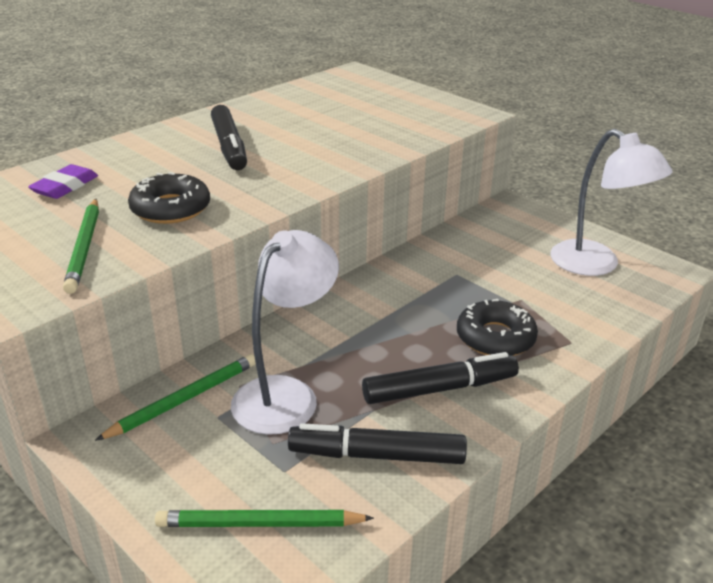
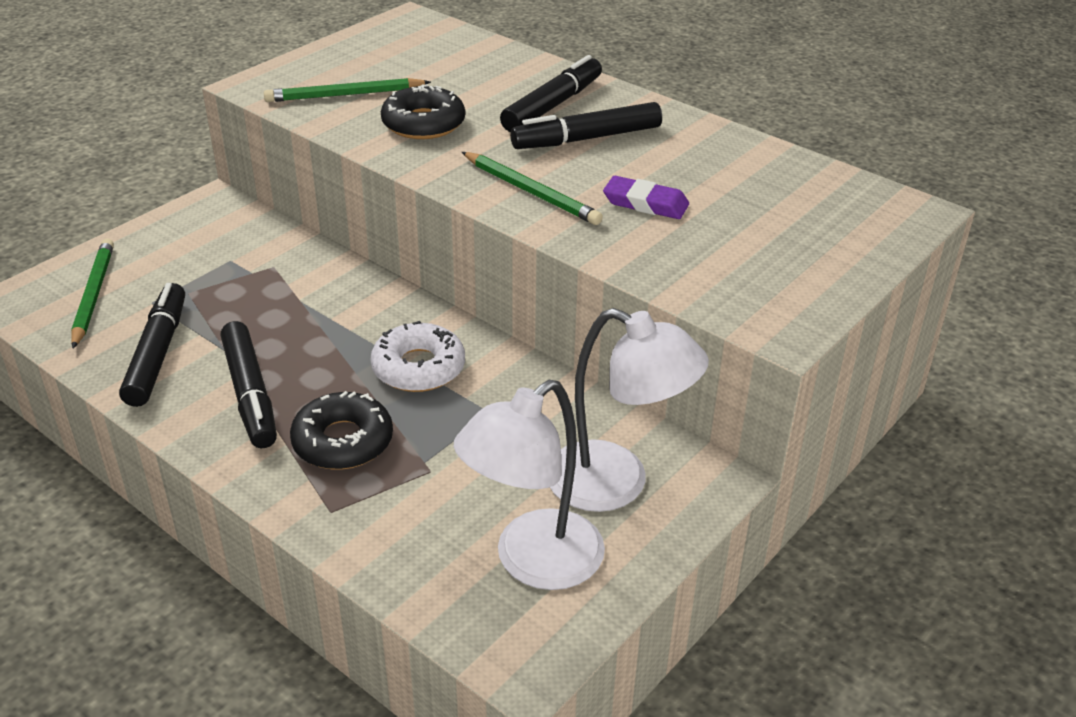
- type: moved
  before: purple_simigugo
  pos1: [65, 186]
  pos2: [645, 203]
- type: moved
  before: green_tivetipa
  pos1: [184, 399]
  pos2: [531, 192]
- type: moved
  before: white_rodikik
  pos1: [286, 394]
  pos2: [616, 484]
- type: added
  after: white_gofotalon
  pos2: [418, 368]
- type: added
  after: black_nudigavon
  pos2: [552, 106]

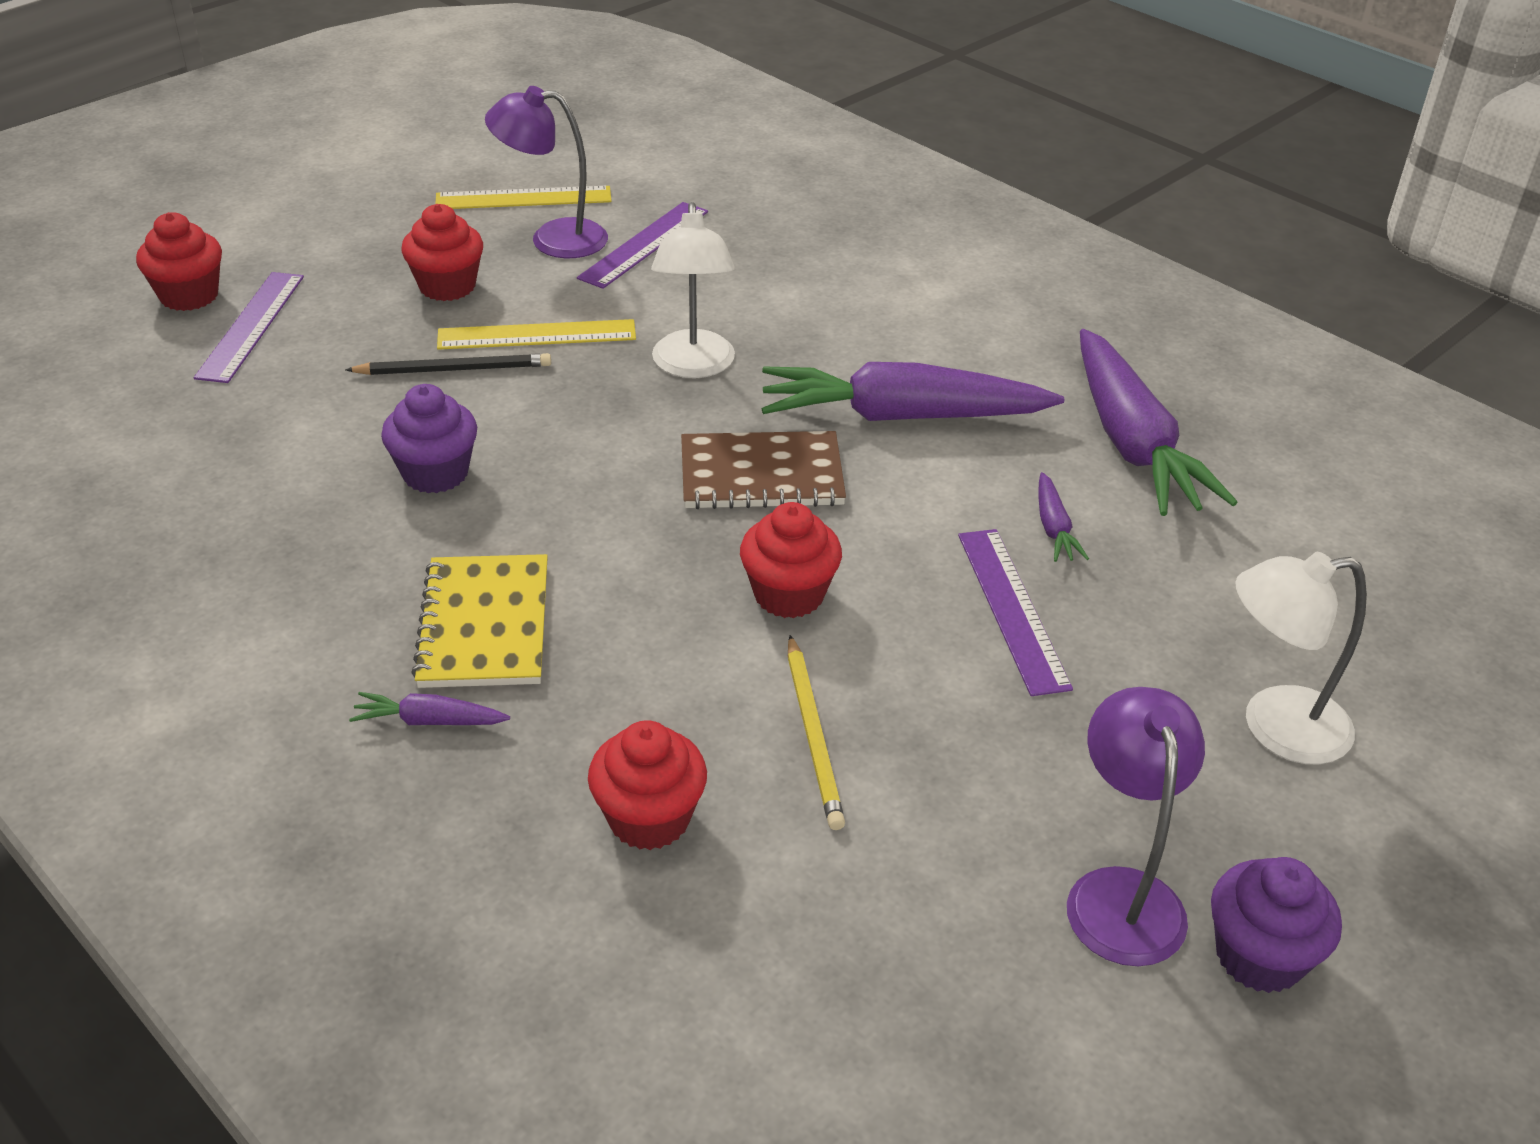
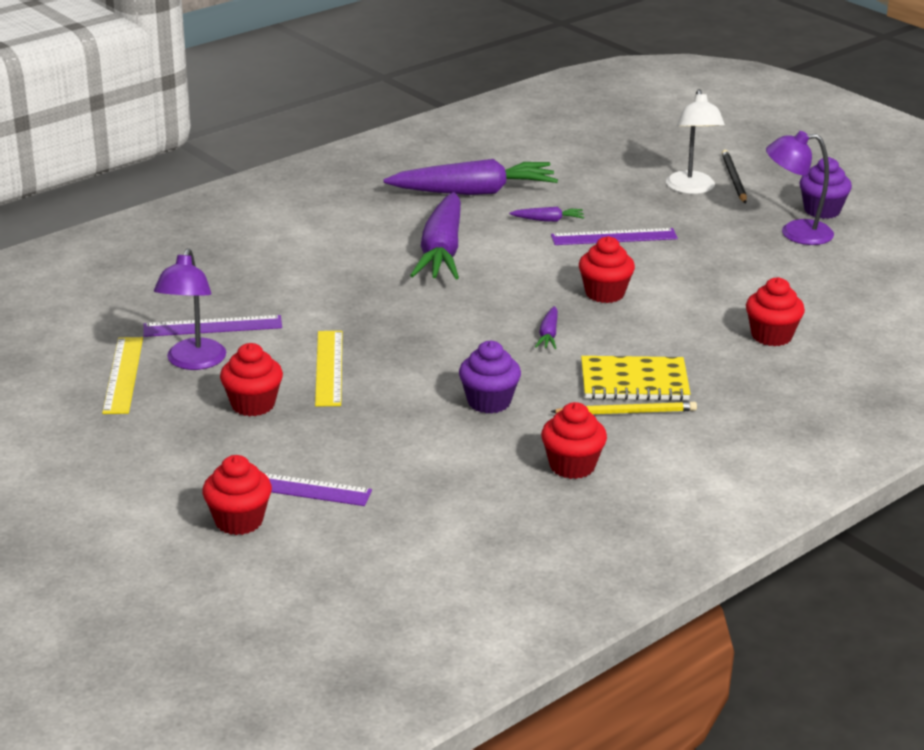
- type: moved
  before: black_tivetipa
  pos1: [454, 369]
  pos2: [733, 179]
- type: moved
  before: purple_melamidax
  pos1: [429, 721]
  pos2: [548, 335]
- type: turned
  before: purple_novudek
  pos1: [644, 244]
  pos2: [212, 326]
  turn: -45
- type: removed
  before: white_rodikik
  pos1: [693, 366]
- type: removed
  before: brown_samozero
  pos1: [761, 475]
- type: moved
  before: yellow_tivetipa
  pos1: [813, 735]
  pos2: [627, 412]
- type: added
  after: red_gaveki
  pos2: [572, 466]

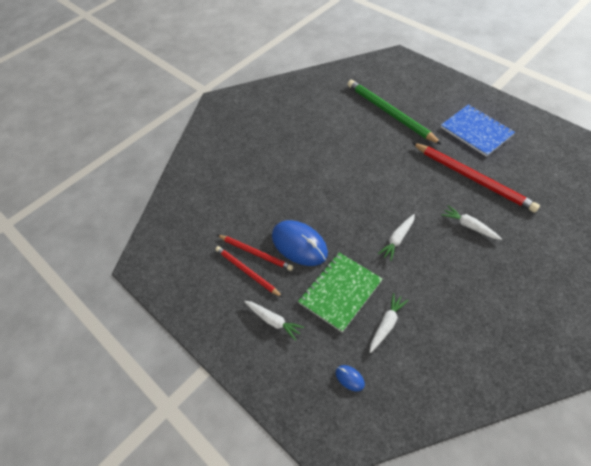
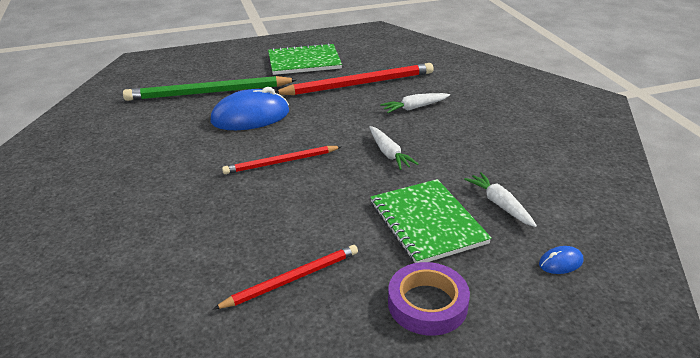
- type: moved
  before: red_tivetipa
  pos1: [247, 272]
  pos2: [281, 162]
- type: replaced
  before: white_melamidax
  after: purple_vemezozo
  pos1: [273, 321]
  pos2: [427, 304]
- type: moved
  before: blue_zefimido
  pos1: [299, 245]
  pos2: [250, 117]
- type: recoloured
  before: blue_samozero
  after: green_samozero
  pos1: [476, 131]
  pos2: [304, 61]

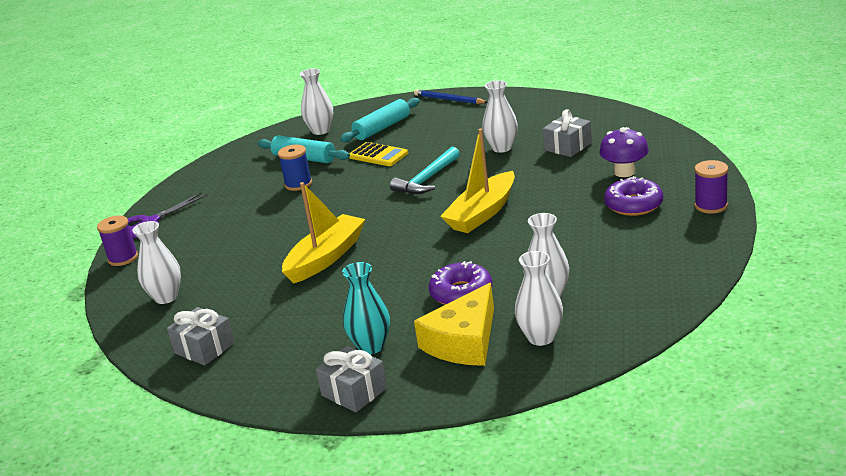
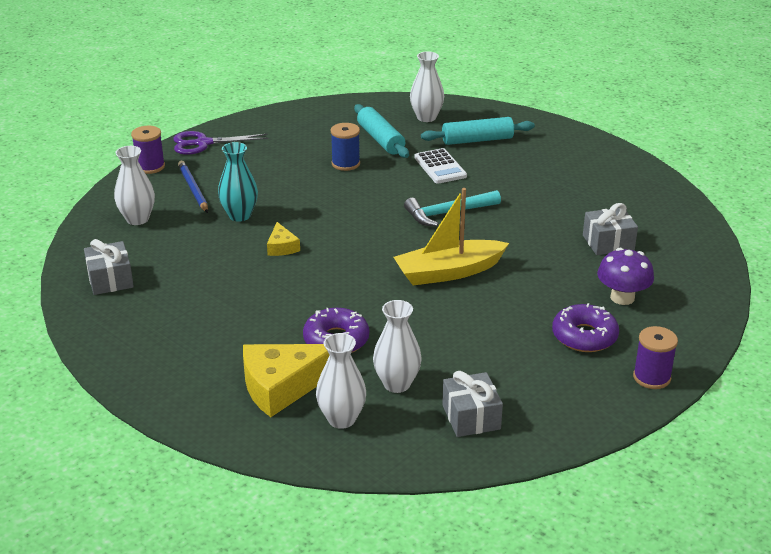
- type: replaced
  before: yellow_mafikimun
  after: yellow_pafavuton
  pos1: [326, 257]
  pos2: [282, 247]
- type: moved
  before: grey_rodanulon
  pos1: [354, 391]
  pos2: [471, 417]
- type: moved
  before: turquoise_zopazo
  pos1: [371, 346]
  pos2: [239, 215]
- type: recoloured
  before: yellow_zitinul
  after: white_zitinul
  pos1: [378, 155]
  pos2: [440, 167]
- type: moved
  before: blue_tivetipa
  pos1: [449, 100]
  pos2: [193, 189]
- type: removed
  before: white_zopazo
  pos1: [502, 148]

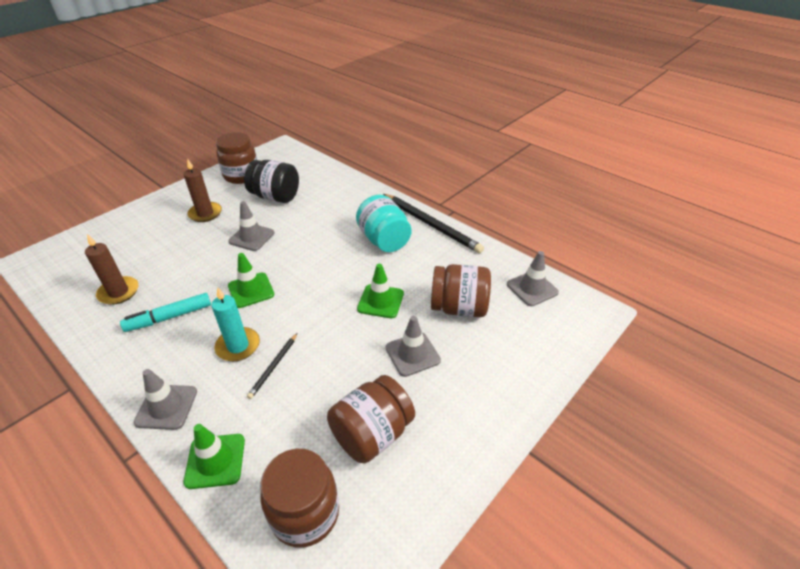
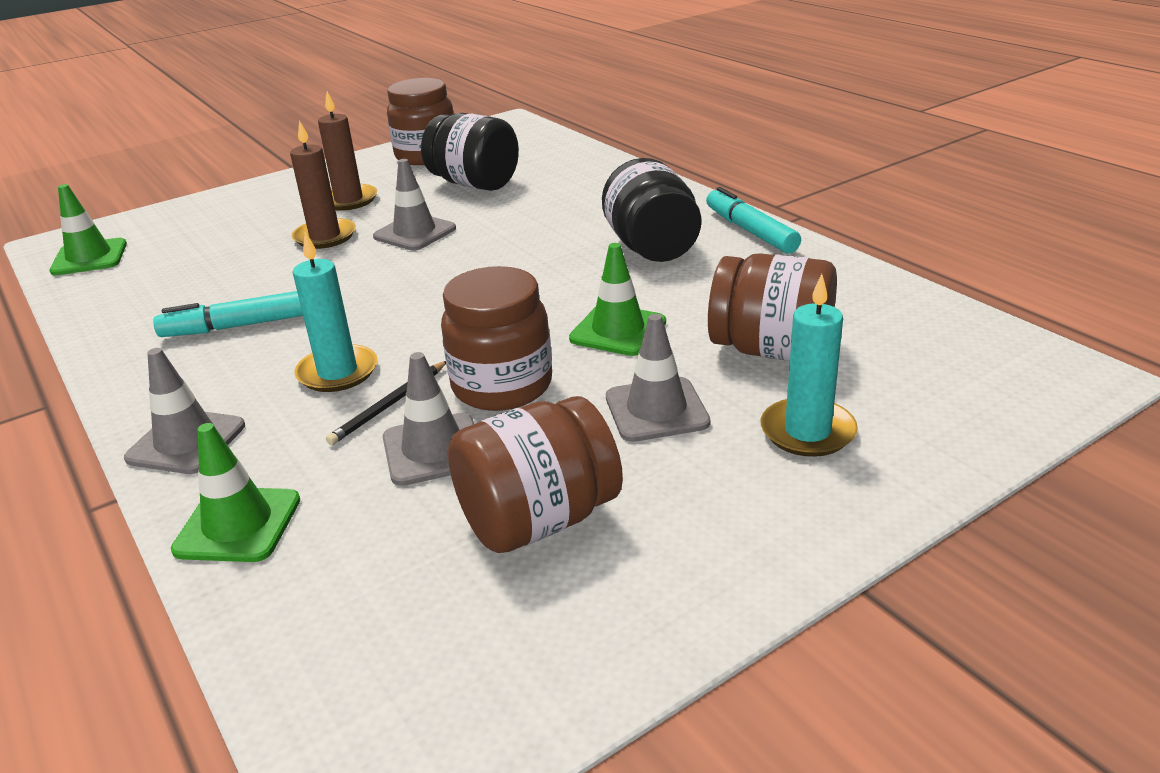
- type: moved
  before: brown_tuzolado
  pos1: [118, 292]
  pos2: [325, 237]
- type: moved
  before: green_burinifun
  pos1: [251, 290]
  pos2: [89, 258]
- type: moved
  before: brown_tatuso
  pos1: [305, 513]
  pos2: [502, 386]
- type: recoloured
  before: turquoise_tatuso
  after: black_tatuso
  pos1: [384, 240]
  pos2: [652, 248]
- type: replaced
  before: black_tivetipa
  after: turquoise_nudigavon
  pos1: [431, 225]
  pos2: [750, 231]
- type: moved
  before: grey_burinifun
  pos1: [532, 288]
  pos2: [433, 450]
- type: added
  after: turquoise_tuzolado
  pos2: [807, 431]

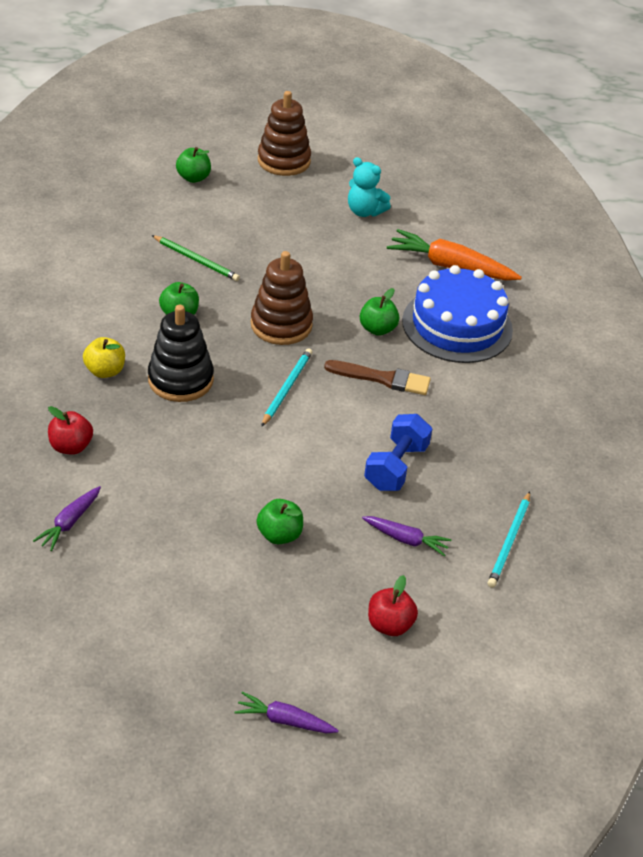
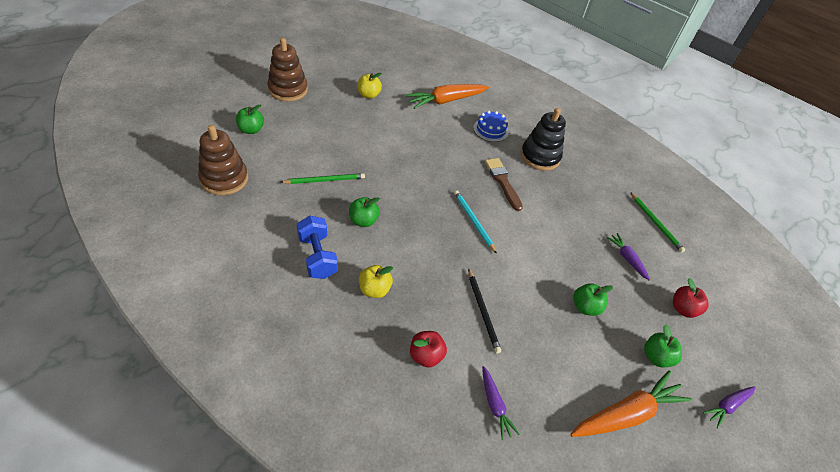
- type: moved
  before: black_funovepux
  pos1: [180, 380]
  pos2: [540, 157]
- type: moved
  before: brown_funovepux
  pos1: [281, 325]
  pos2: [224, 179]
- type: turned
  before: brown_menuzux
  pos1: [382, 378]
  pos2: [502, 182]
  turn: -75
- type: replaced
  before: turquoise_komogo
  after: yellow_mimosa
  pos1: [364, 211]
  pos2: [368, 95]
- type: moved
  before: green_mimosa
  pos1: [377, 329]
  pos2: [656, 357]
- type: turned
  before: purple_melamidax
  pos1: [405, 539]
  pos2: [627, 258]
  turn: -90
- type: moved
  before: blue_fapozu
  pos1: [396, 467]
  pos2: [317, 256]
- type: resized
  before: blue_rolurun
  pos1: [457, 325]
  pos2: [491, 130]
  scale: 0.5
- type: recoloured
  before: turquoise_tivetipa
  after: green_tivetipa
  pos1: [509, 542]
  pos2: [655, 223]
- type: added
  after: black_tivetipa
  pos2: [483, 311]
- type: added
  after: orange_melamidax
  pos2: [626, 413]

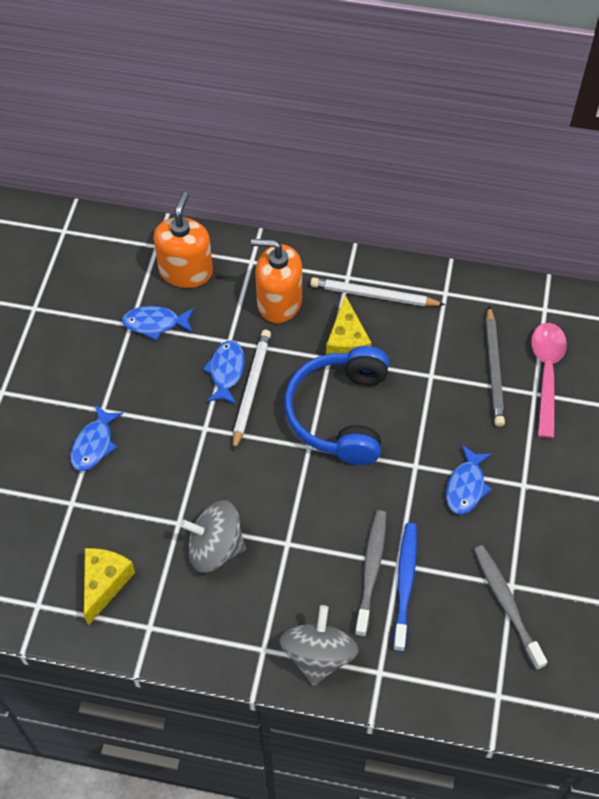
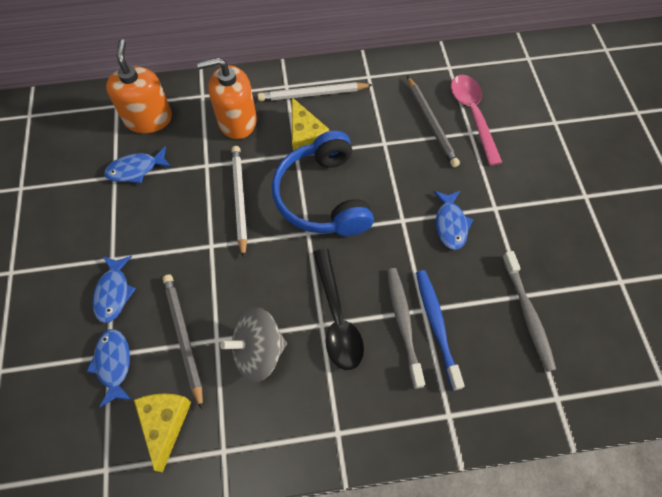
- type: moved
  before: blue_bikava
  pos1: [226, 371]
  pos2: [113, 364]
- type: removed
  before: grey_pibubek
  pos1: [318, 655]
- type: turned
  before: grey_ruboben
  pos1: [506, 605]
  pos2: [527, 314]
  turn: -150
- type: added
  after: grey_tivetipa
  pos2: [184, 337]
- type: added
  after: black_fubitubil
  pos2: [337, 318]

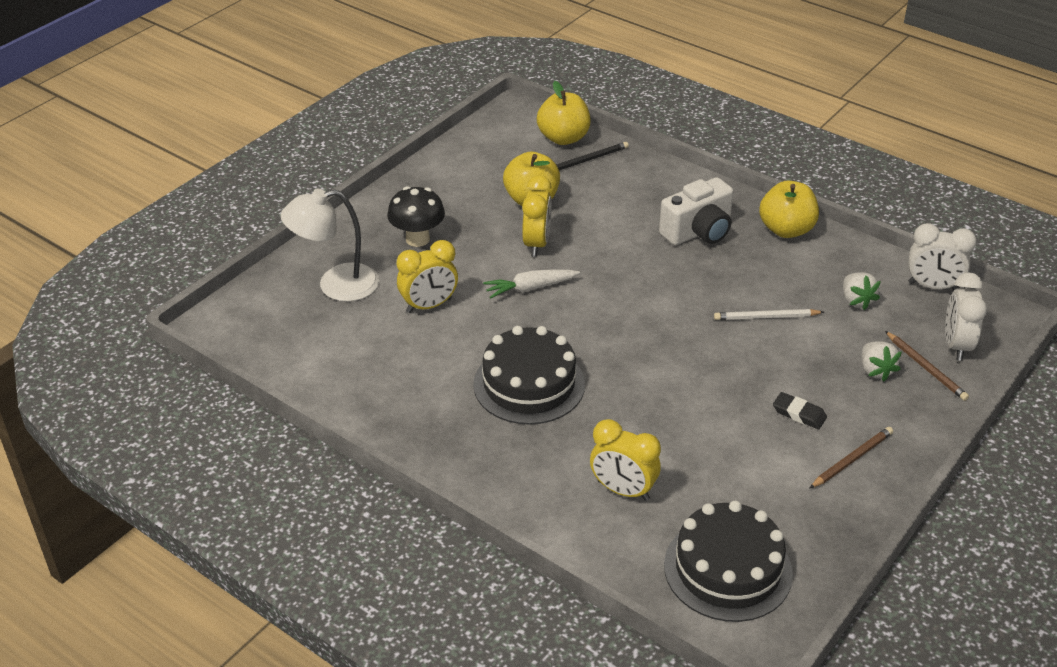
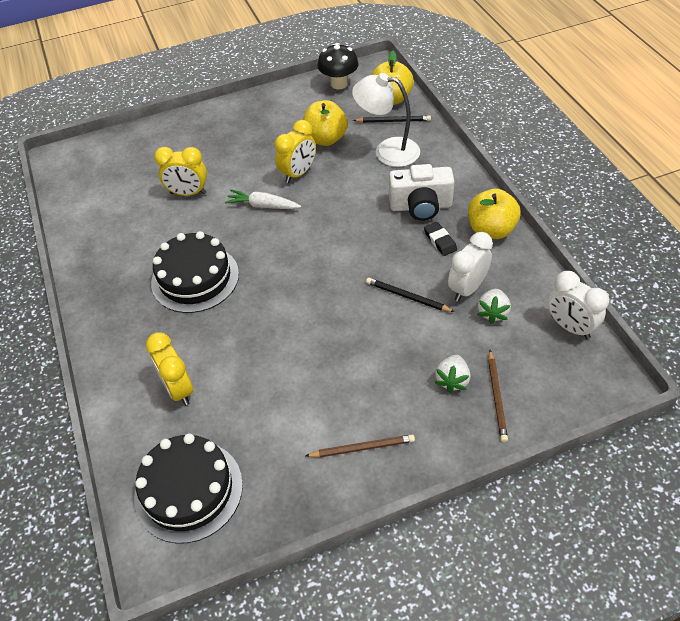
- type: moved
  before: white_rodikik
  pos1: [336, 285]
  pos2: [387, 151]
- type: moved
  before: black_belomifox
  pos1: [417, 239]
  pos2: [339, 84]
- type: recoloured
  before: white_tivetipa
  after: black_tivetipa
  pos1: [766, 317]
  pos2: [407, 297]
- type: moved
  before: black_simigugo
  pos1: [799, 414]
  pos2: [440, 241]
- type: moved
  before: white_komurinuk
  pos1: [956, 345]
  pos2: [467, 288]

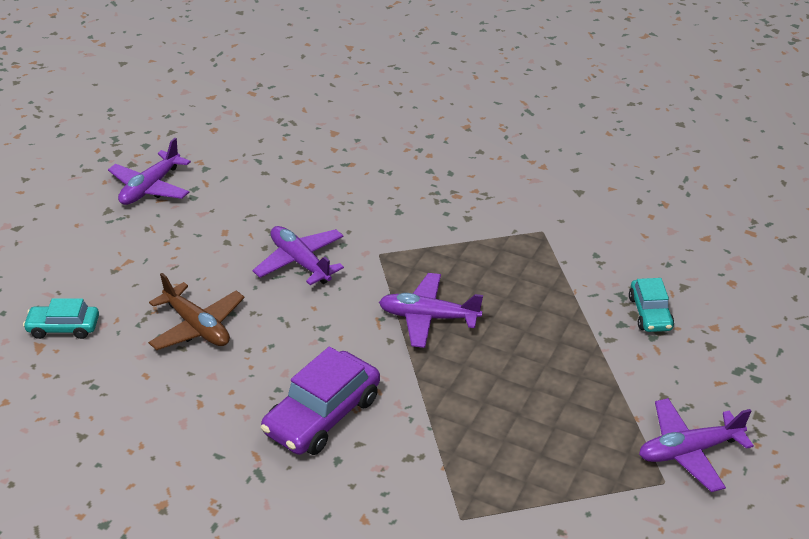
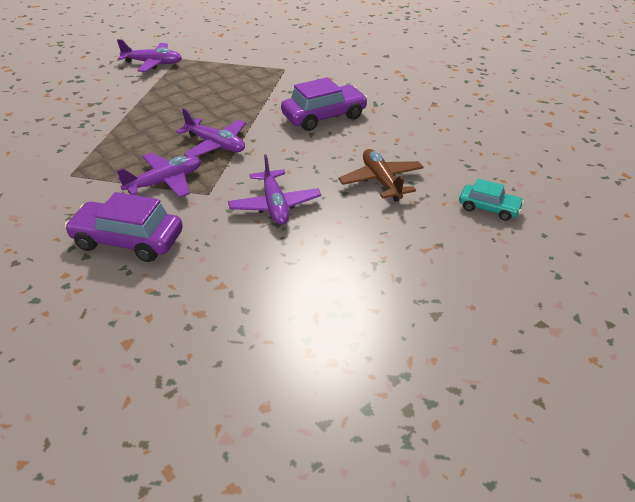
- type: moved
  before: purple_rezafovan
  pos1: [150, 188]
  pos2: [165, 182]
- type: removed
  before: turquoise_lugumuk
  pos1: [650, 313]
- type: added
  after: purple_lugumuk
  pos2: [128, 241]

